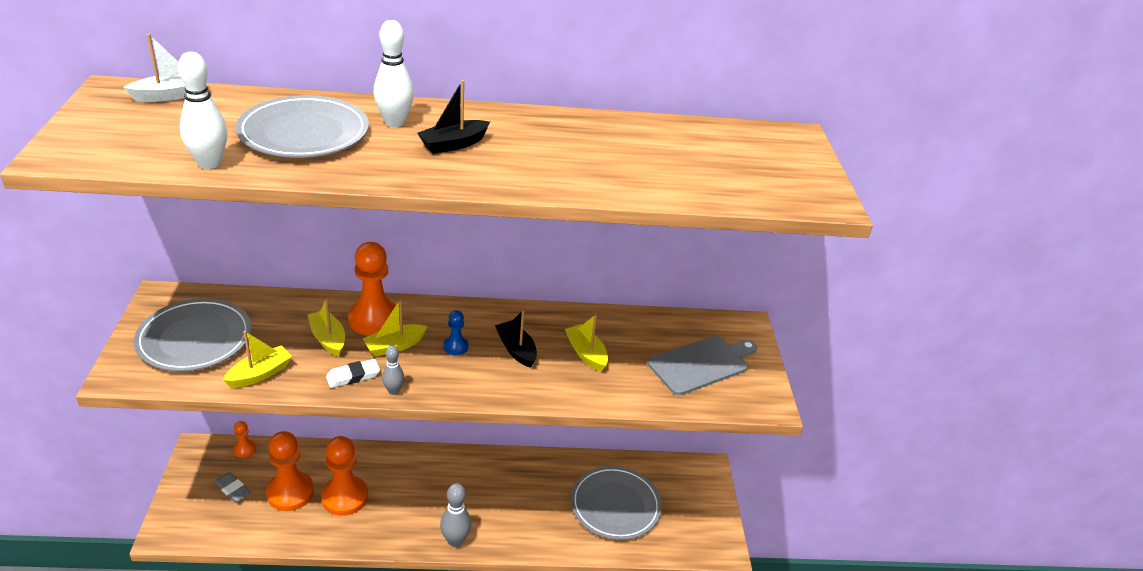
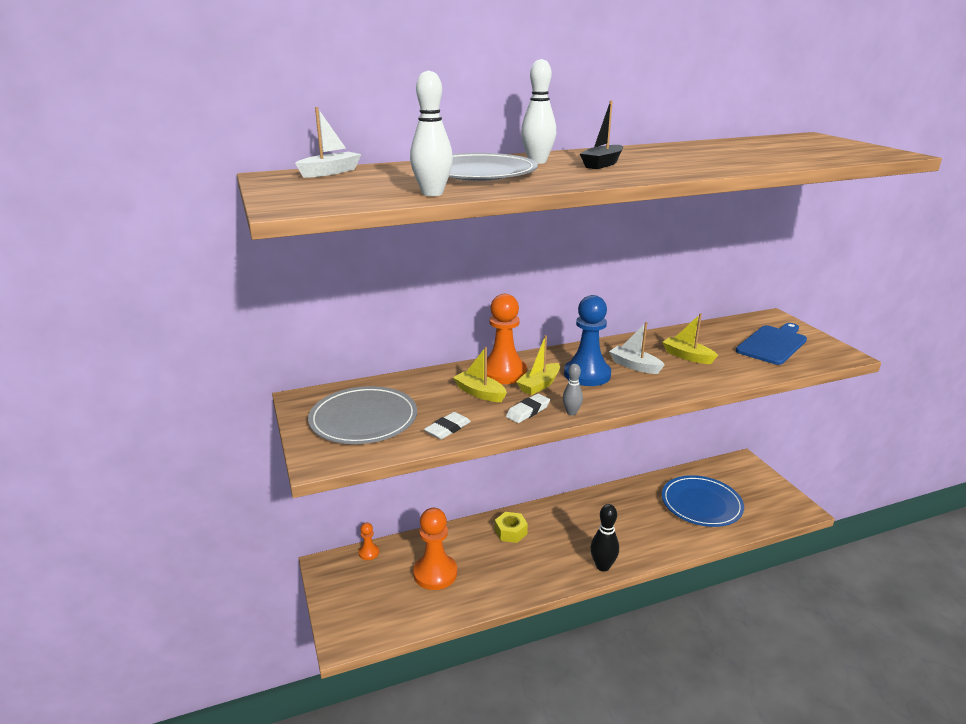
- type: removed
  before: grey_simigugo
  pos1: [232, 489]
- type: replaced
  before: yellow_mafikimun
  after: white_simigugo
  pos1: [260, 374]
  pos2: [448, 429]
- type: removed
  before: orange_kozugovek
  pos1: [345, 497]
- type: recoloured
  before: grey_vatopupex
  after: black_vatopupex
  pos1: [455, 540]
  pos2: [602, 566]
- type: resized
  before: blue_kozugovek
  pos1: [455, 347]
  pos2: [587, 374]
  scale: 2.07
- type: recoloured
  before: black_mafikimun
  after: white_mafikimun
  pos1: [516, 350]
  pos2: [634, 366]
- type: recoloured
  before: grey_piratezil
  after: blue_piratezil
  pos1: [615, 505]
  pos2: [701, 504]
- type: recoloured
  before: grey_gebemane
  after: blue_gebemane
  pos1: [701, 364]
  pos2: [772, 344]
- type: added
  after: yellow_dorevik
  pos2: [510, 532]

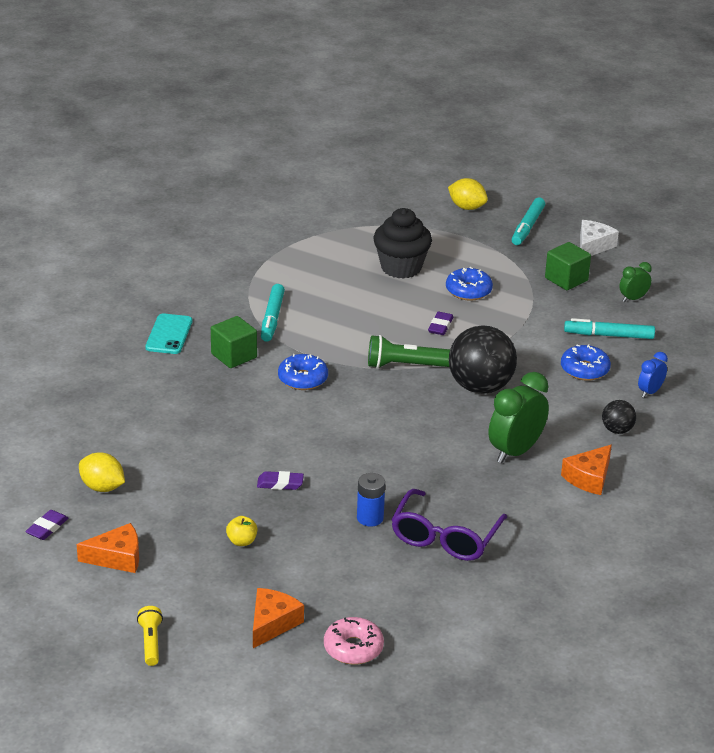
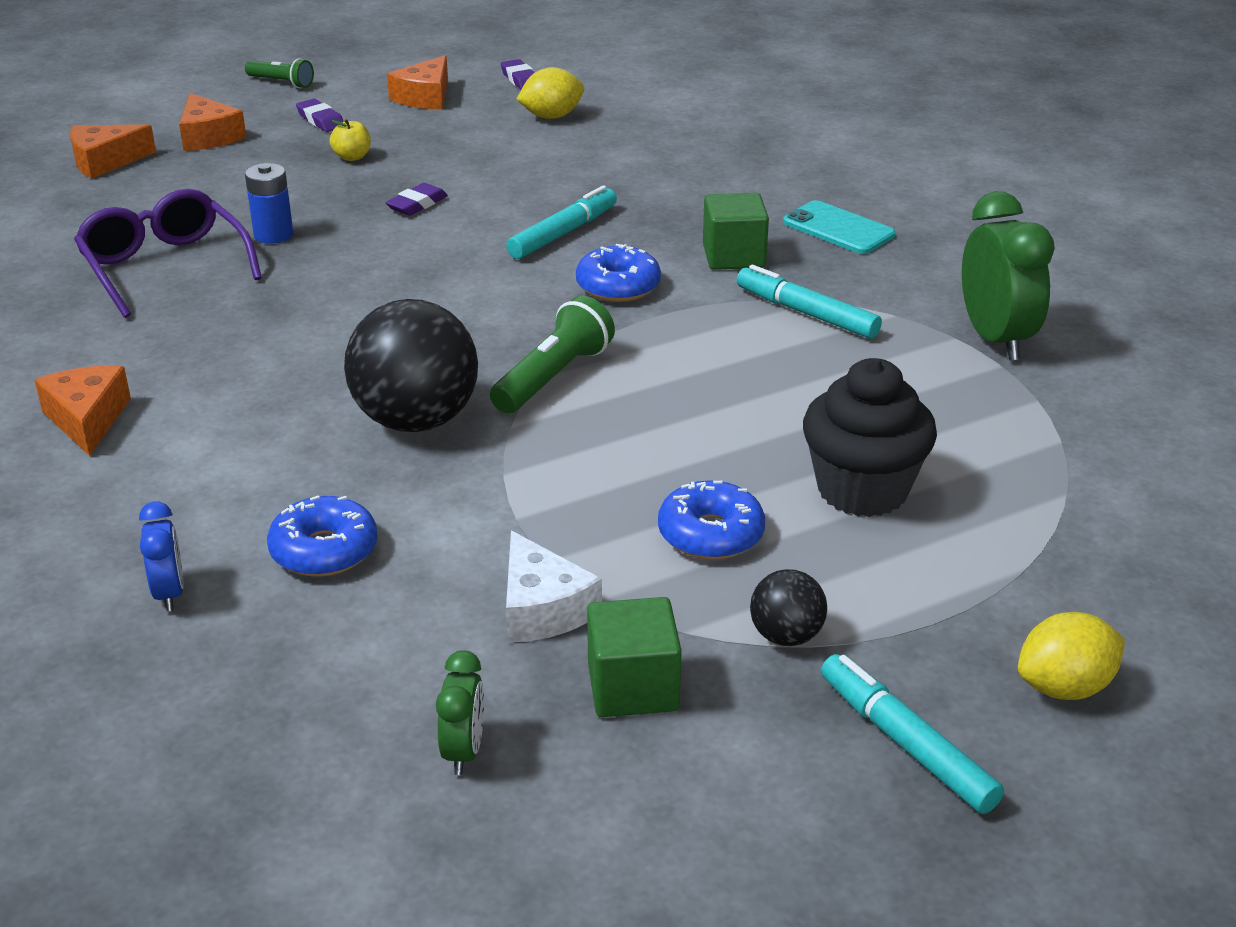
- type: recoloured
  before: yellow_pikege
  after: green_pikege
  pos1: [151, 642]
  pos2: [281, 83]
- type: replaced
  before: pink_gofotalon
  after: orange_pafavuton
  pos1: [353, 648]
  pos2: [105, 161]
- type: moved
  before: purple_simigugo
  pos1: [440, 326]
  pos2: [321, 120]
- type: moved
  before: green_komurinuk
  pos1: [515, 451]
  pos2: [995, 339]
- type: moved
  before: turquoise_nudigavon
  pos1: [608, 335]
  pos2: [563, 233]
- type: moved
  before: white_pafavuton
  pos1: [593, 246]
  pos2: [542, 608]
- type: moved
  before: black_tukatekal
  pos1: [617, 430]
  pos2: [786, 636]

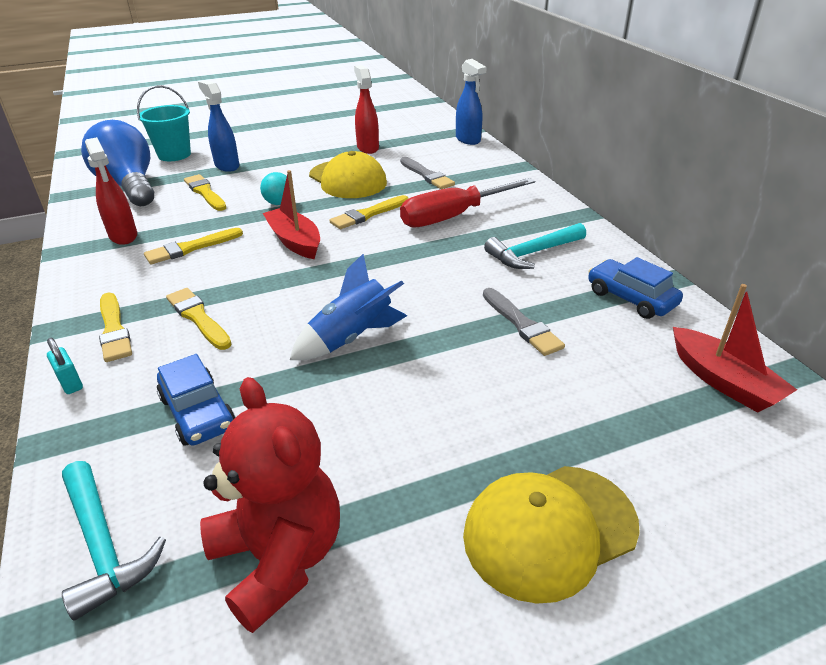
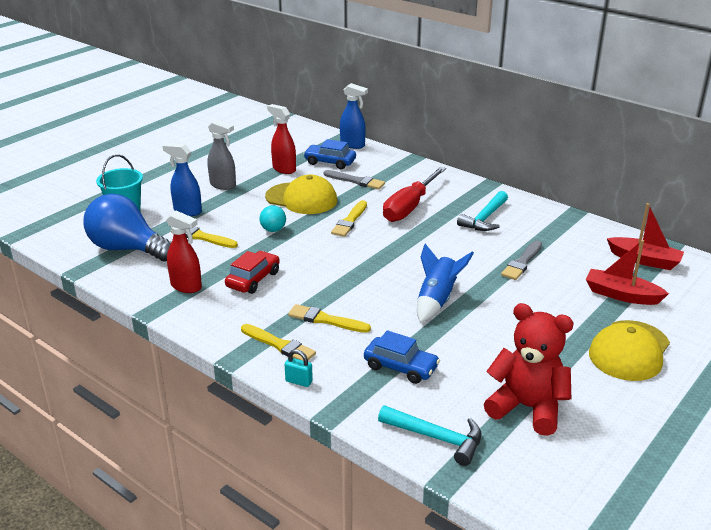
- type: replaced
  before: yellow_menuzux
  after: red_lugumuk
  pos1: [191, 248]
  pos2: [253, 279]
- type: moved
  before: red_mafikimun
  pos1: [295, 241]
  pos2: [621, 295]
- type: turned
  before: grey_menuzux
  pos1: [522, 324]
  pos2: [522, 262]
  turn: 90
- type: moved
  before: blue_lugumuk
  pos1: [631, 298]
  pos2: [330, 162]
- type: added
  after: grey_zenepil
  pos2: [223, 185]

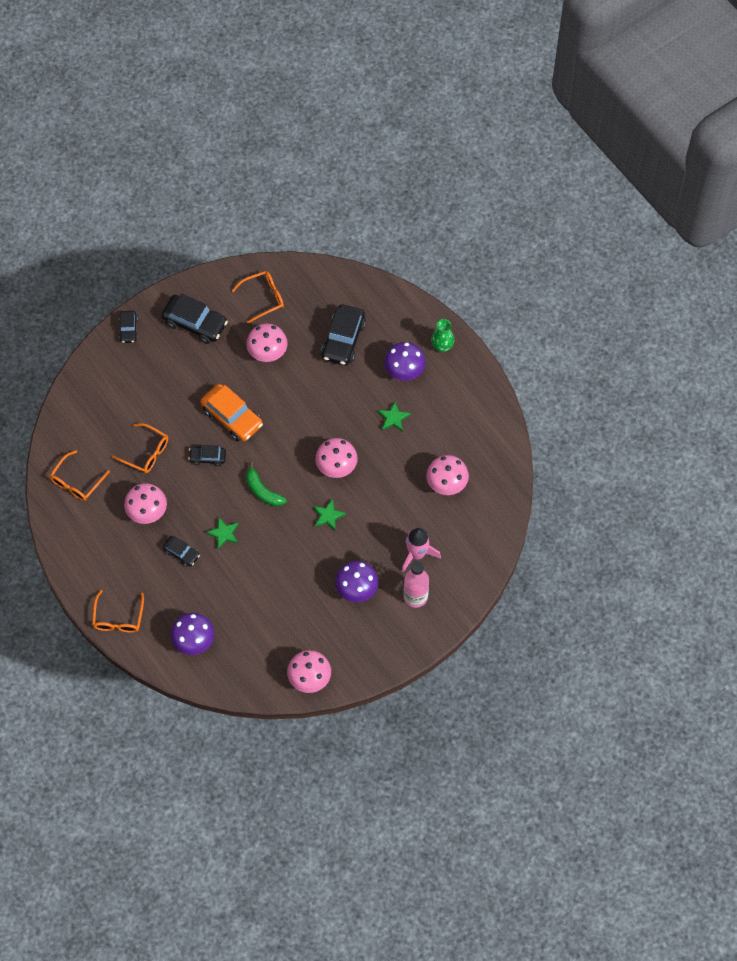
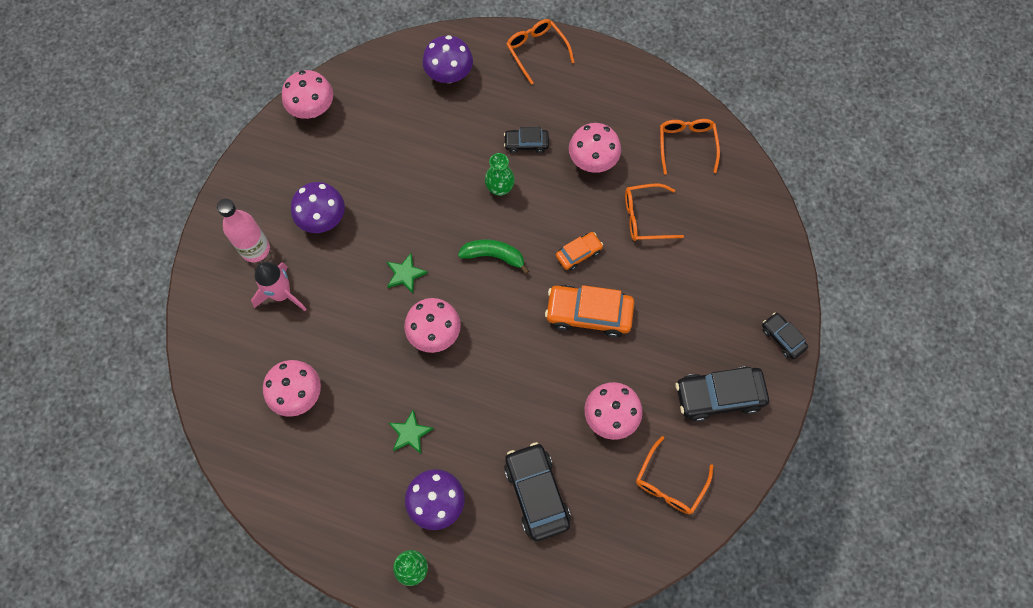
- type: recoloured
  before: black_lugumuk
  after: orange_lugumuk
  pos1: [207, 457]
  pos2: [578, 253]
- type: replaced
  before: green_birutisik
  after: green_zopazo
  pos1: [223, 533]
  pos2: [500, 188]

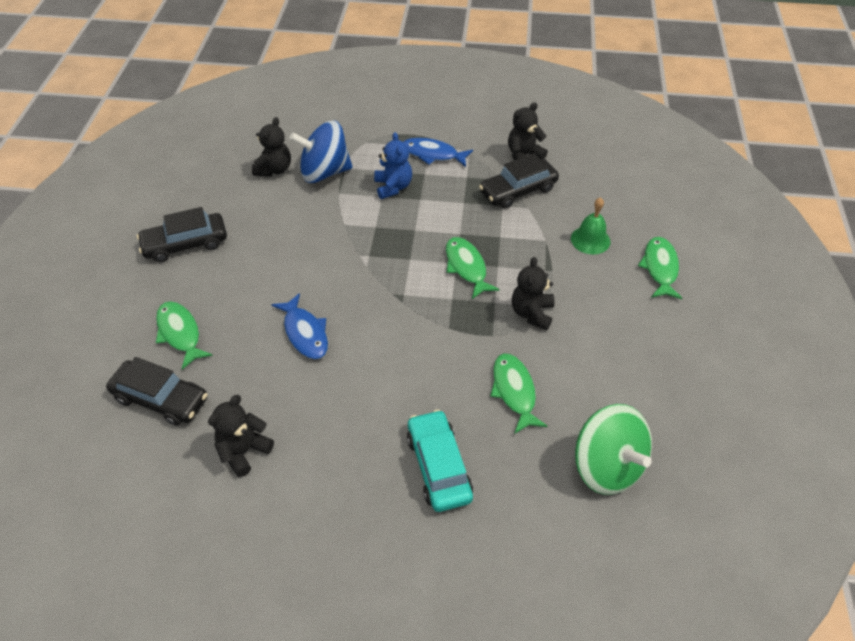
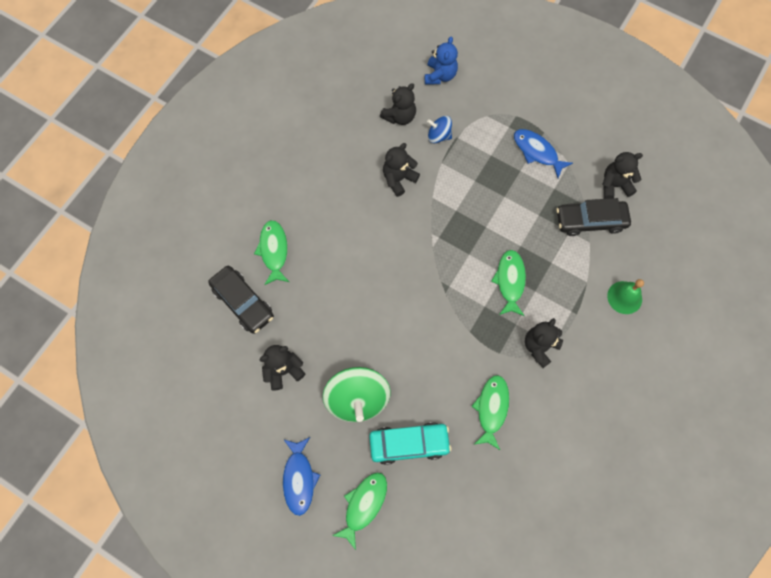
- type: removed
  before: black_lugumuk
  pos1: [185, 244]
- type: moved
  before: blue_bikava
  pos1: [305, 333]
  pos2: [299, 479]
- type: resized
  before: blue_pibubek
  pos1: [324, 172]
  pos2: [439, 136]
  scale: 0.53
- type: moved
  before: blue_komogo
  pos1: [393, 187]
  pos2: [440, 75]
- type: turned
  before: turquoise_lugumuk
  pos1: [439, 466]
  pos2: [409, 444]
  turn: 75
- type: moved
  before: green_pibubek
  pos1: [607, 466]
  pos2: [357, 399]
- type: moved
  before: green_bikava
  pos1: [660, 268]
  pos2: [364, 505]
- type: added
  after: black_komogo
  pos2: [398, 179]

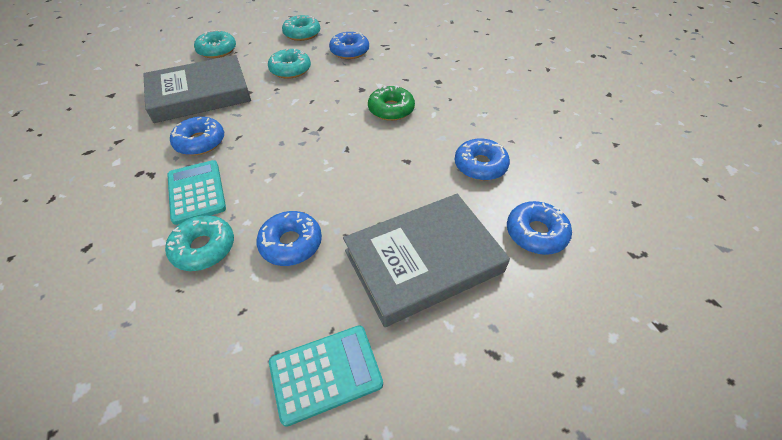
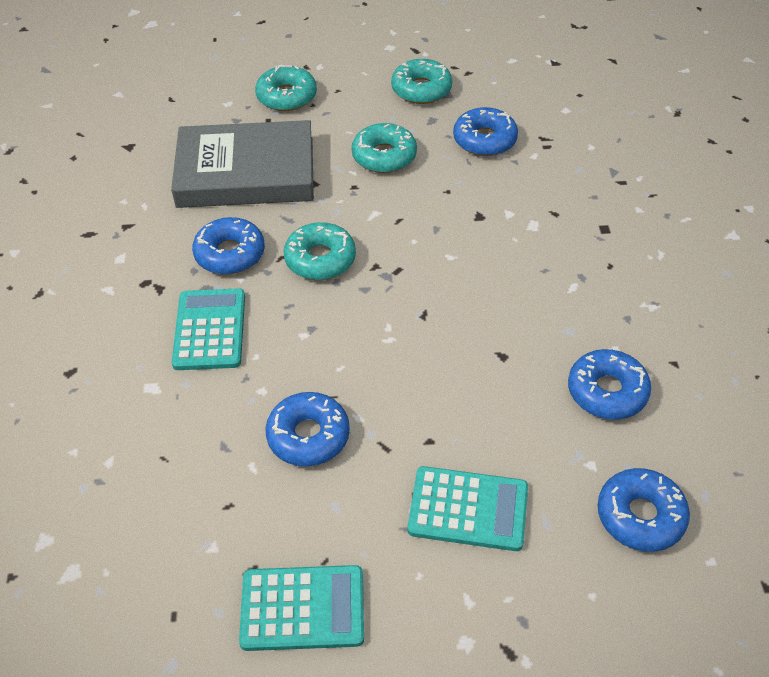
- type: moved
  before: turquoise_gofotalon
  pos1: [204, 248]
  pos2: [320, 259]
- type: replaced
  before: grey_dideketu
  after: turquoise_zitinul
  pos1: [423, 261]
  pos2: [468, 509]
- type: removed
  before: green_gofotalon
  pos1: [391, 109]

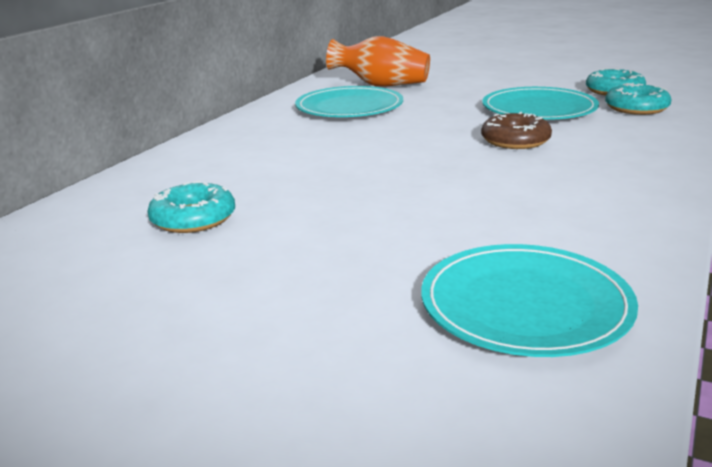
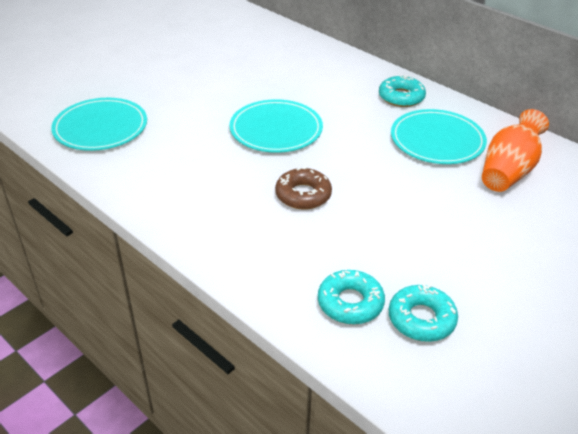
- type: moved
  before: turquoise_gofotalon
  pos1: [193, 218]
  pos2: [401, 97]
- type: moved
  before: turquoise_piratezil
  pos1: [539, 109]
  pos2: [276, 129]

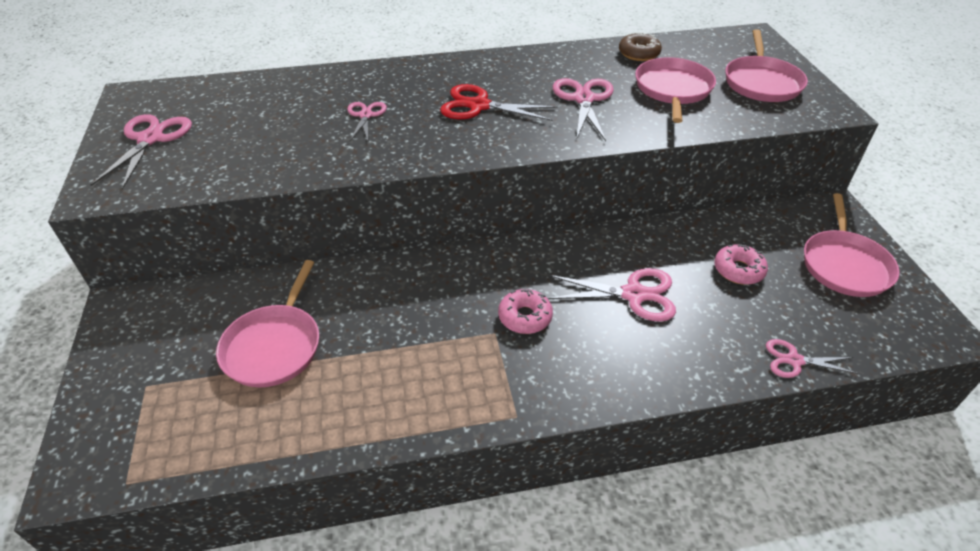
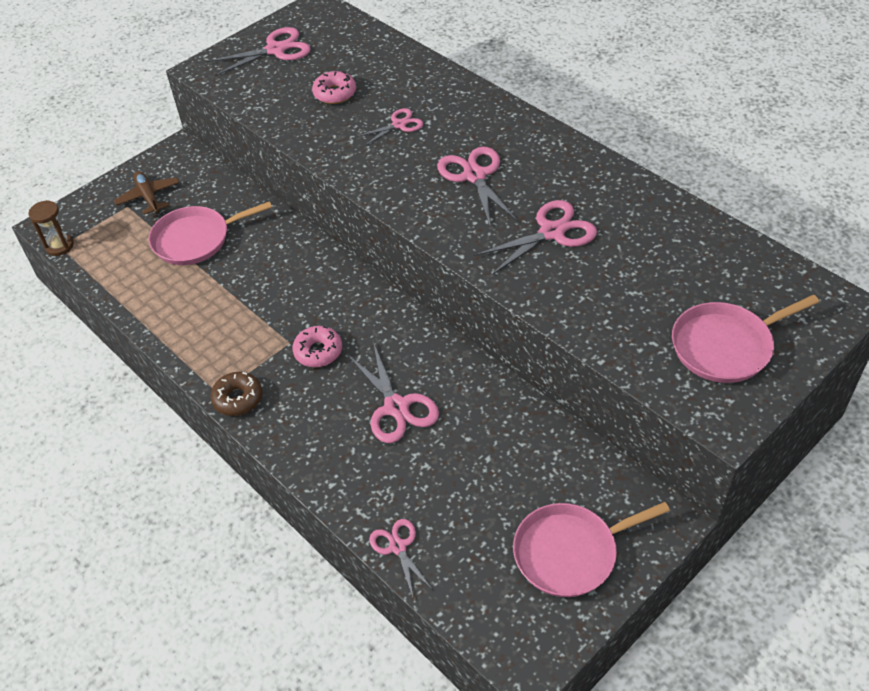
- type: recoloured
  before: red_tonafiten
  after: pink_tonafiten
  pos1: [479, 106]
  pos2: [475, 176]
- type: moved
  before: brown_gofotalon
  pos1: [639, 53]
  pos2: [238, 398]
- type: removed
  before: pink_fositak
  pos1: [673, 90]
- type: moved
  before: pink_gofotalon
  pos1: [738, 270]
  pos2: [335, 93]
- type: added
  after: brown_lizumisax
  pos2: [59, 246]
- type: added
  after: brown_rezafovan
  pos2: [149, 197]

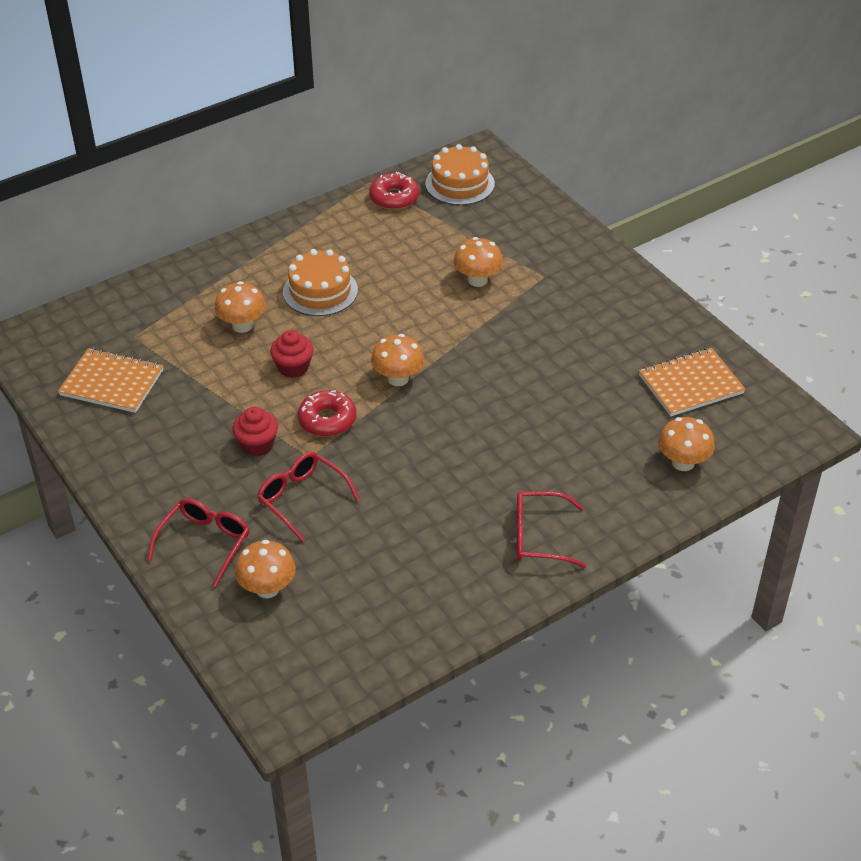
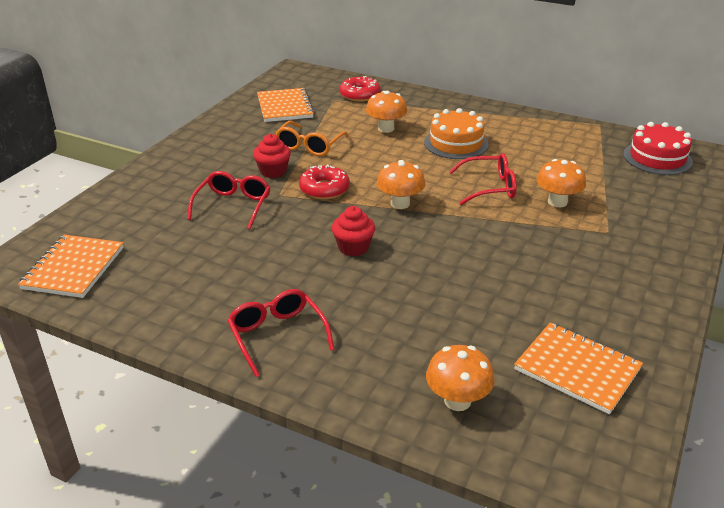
- type: moved
  before: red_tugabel
  pos1: [205, 543]
  pos2: [489, 187]
- type: removed
  before: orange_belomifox
  pos1: [267, 588]
- type: moved
  before: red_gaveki
  pos1: [293, 367]
  pos2: [353, 247]
- type: moved
  before: red_gofotalon
  pos1: [394, 198]
  pos2: [360, 95]
- type: recoloured
  before: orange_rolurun
  after: red_rolurun
  pos1: [460, 184]
  pos2: [657, 158]
- type: added
  after: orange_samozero
  pos2: [73, 268]
- type: added
  after: orange_tugabel
  pos2: [309, 146]

